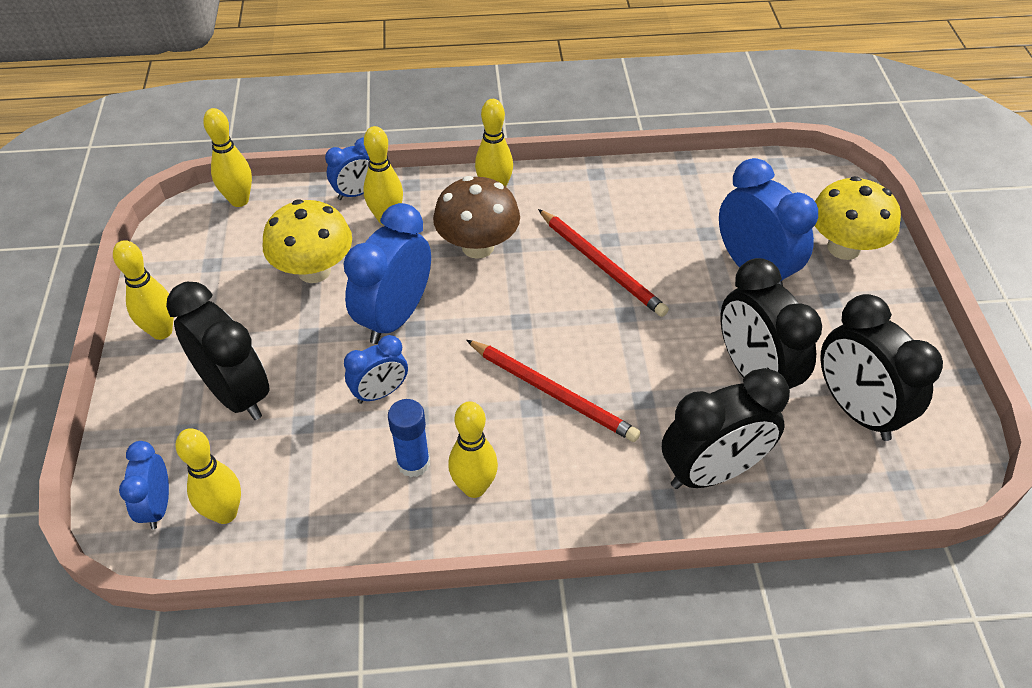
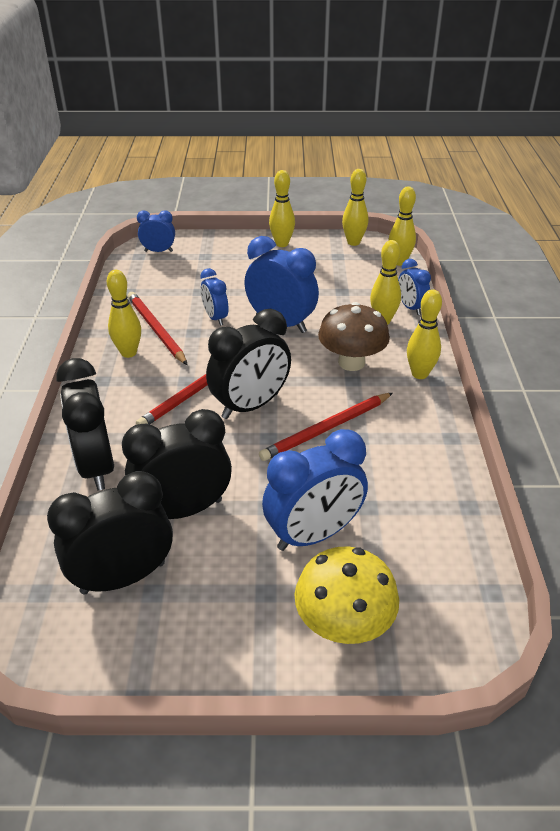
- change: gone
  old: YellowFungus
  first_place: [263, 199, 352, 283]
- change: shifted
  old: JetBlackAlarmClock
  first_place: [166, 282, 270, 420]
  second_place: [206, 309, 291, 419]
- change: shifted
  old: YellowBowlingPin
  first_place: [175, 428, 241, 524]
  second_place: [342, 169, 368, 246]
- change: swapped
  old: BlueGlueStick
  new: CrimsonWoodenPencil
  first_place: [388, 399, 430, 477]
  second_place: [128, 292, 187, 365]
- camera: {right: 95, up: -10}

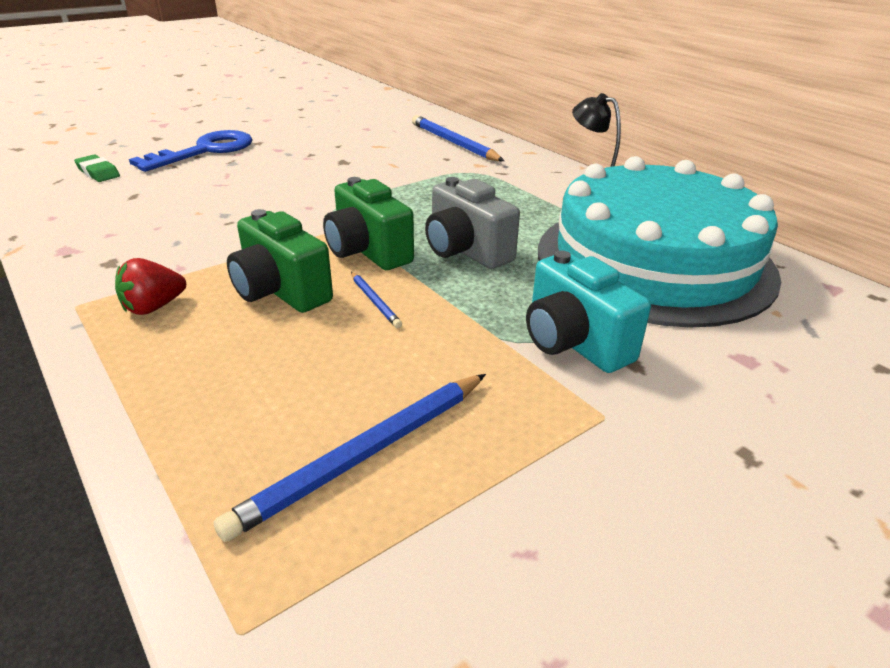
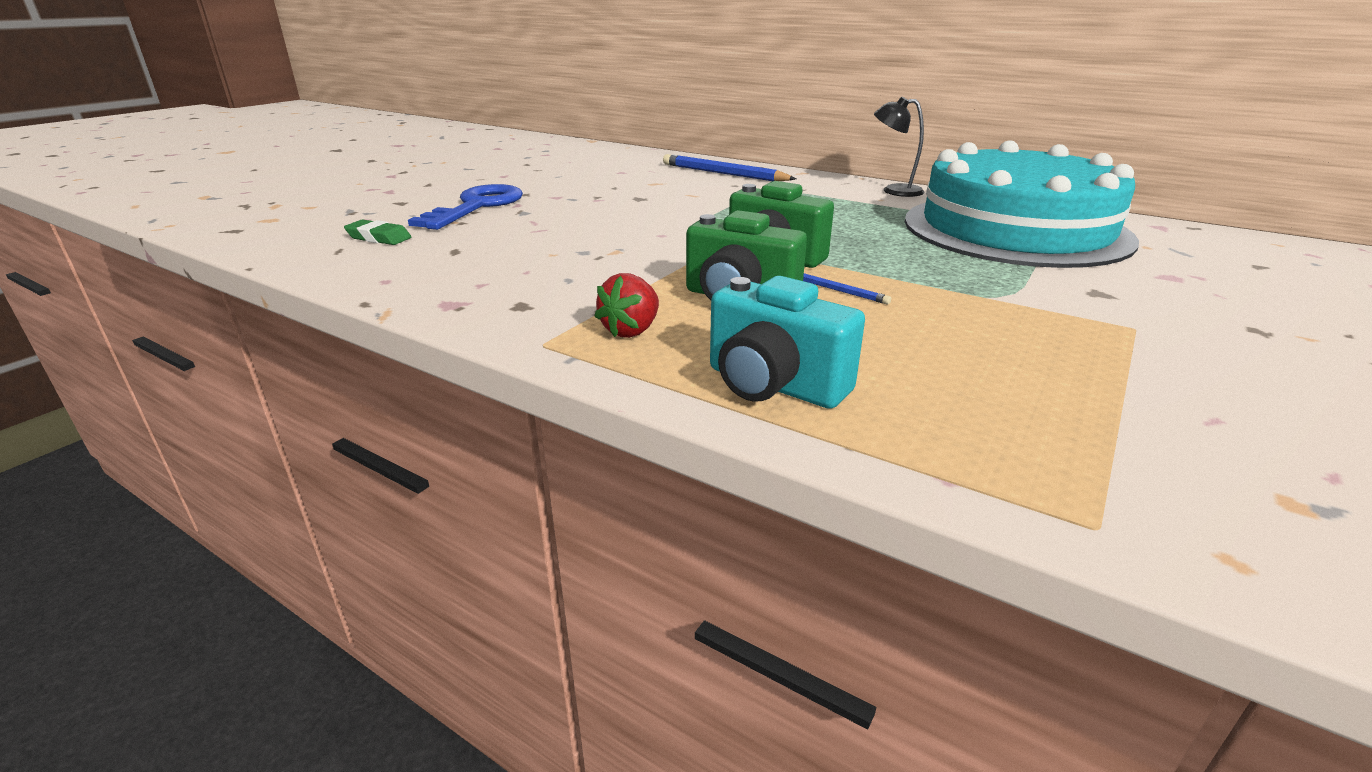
- change: gone
  old: BlueWoodenPencil
  first_place: [214, 374, 486, 542]
- change: gone
  old: AshGreyCamera
  first_place: [425, 177, 520, 269]
- change: shifted
  old: TurquoiseCamera
  first_place: [526, 250, 651, 373]
  second_place: [710, 276, 865, 409]
- camera: {right: -20, up: -5}

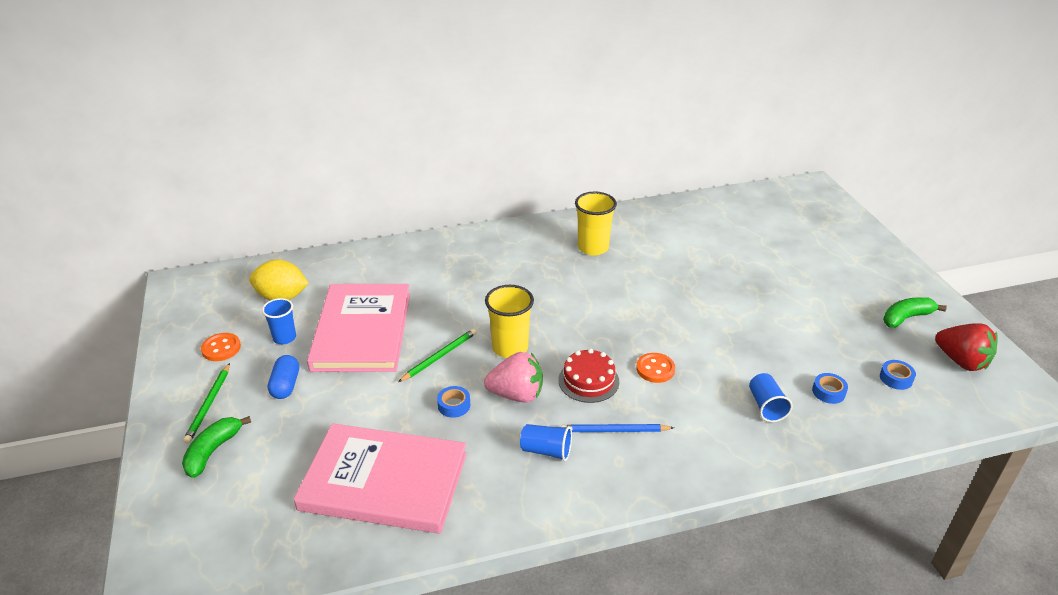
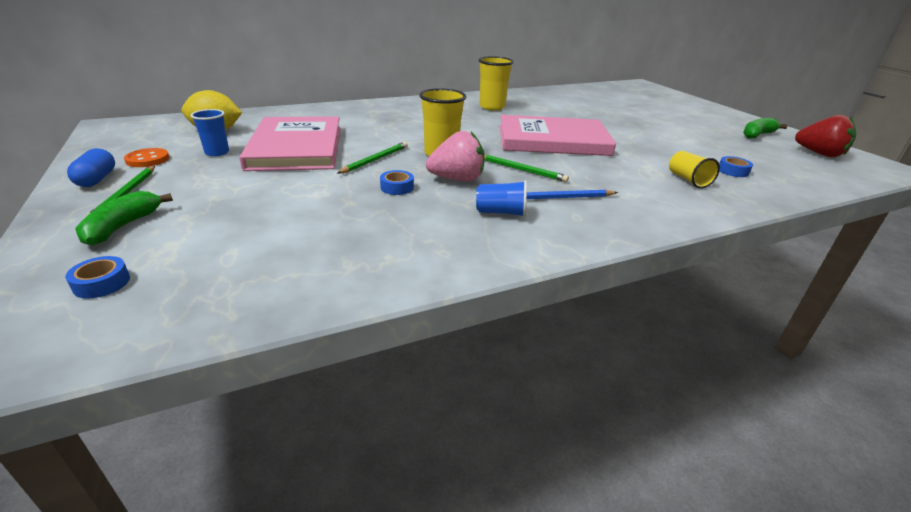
- change: gone
  old: OrangeColouredShirtButton
  first_place: [636, 353, 675, 383]
- change: shifted
  old: BluePill
  first_place: [268, 355, 299, 399]
  second_place: [67, 148, 115, 187]
- change: shifted
  old: RosyHardback
  first_place: [294, 423, 467, 533]
  second_place: [500, 115, 616, 156]
- change: shifted
  old: BlueRollOfTape
  first_place: [880, 360, 916, 390]
  second_place: [65, 256, 130, 299]
- change: swapped
  old: CrimsonLayerCake
  new: LeafGreenWoodenPencil
  first_place: [558, 349, 619, 403]
  second_place: [484, 155, 569, 182]
- change: repainted
  old: BlueTumbler
  new: YellowTumbler
  first_place: [749, 373, 793, 422]
  second_place: [669, 151, 720, 189]
- camera: {right: -10, up: -5}

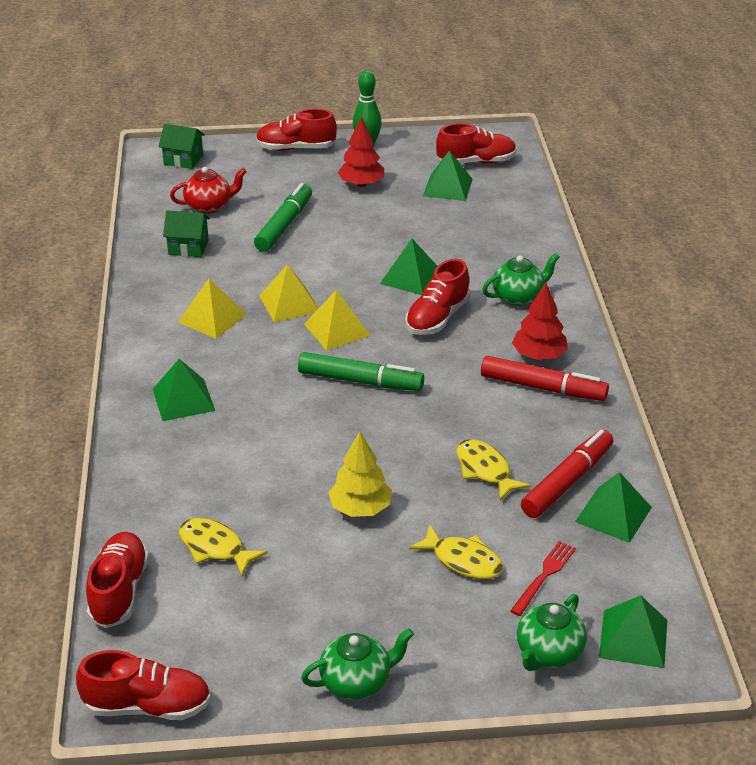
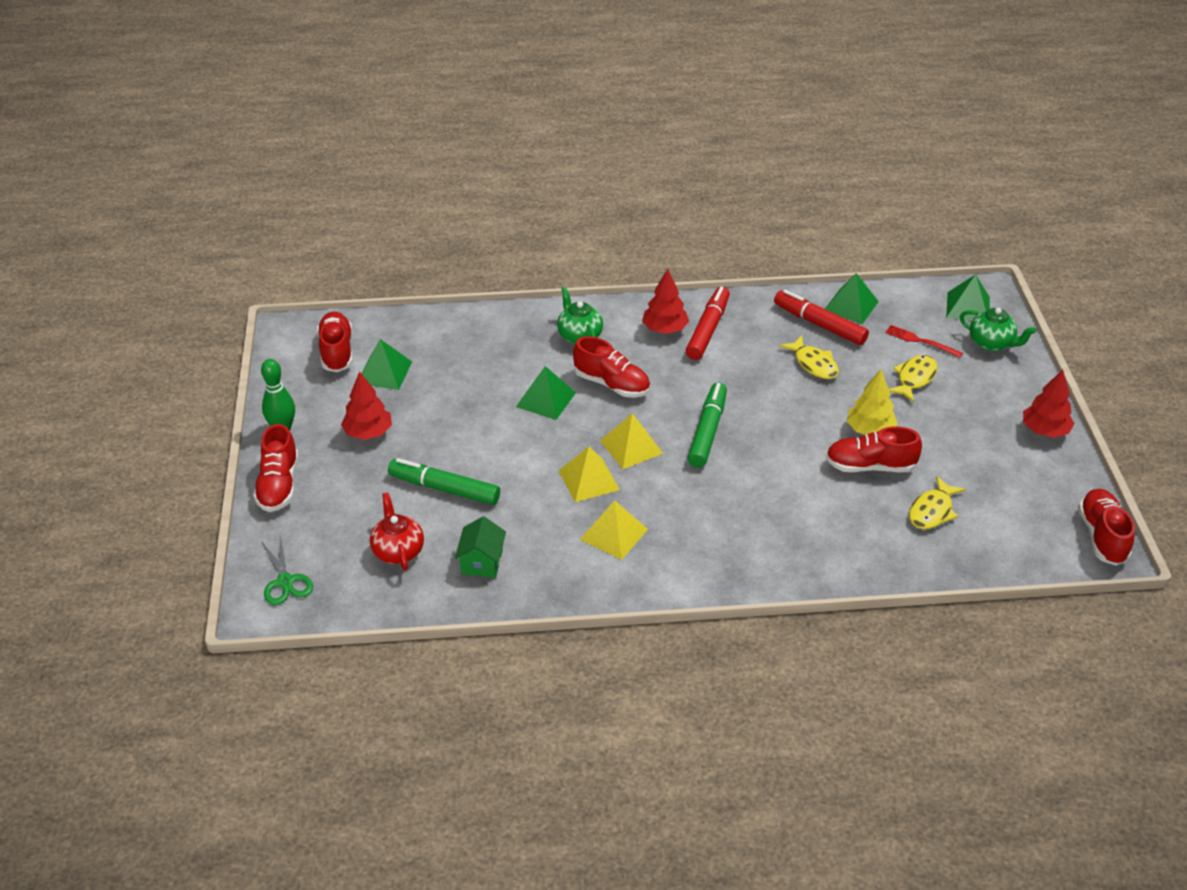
- change: gone
  old: LeafGreenSolidPyramid
  first_place: [153, 359, 215, 421]
- change: shifted
  old: CrimsonLaceUpShoe
  first_place: [86, 532, 149, 628]
  second_place: [826, 426, 922, 472]
- change: swapped
  old: LeafGreenCottage
  new: LeafGreenPairOfScissors
  first_place: [158, 124, 205, 169]
  second_place: [262, 536, 313, 605]
- change: swapped
  old: LeafGreenChinaTeapot
  new: CrimsonFirTree
  first_place: [301, 628, 414, 700]
  second_place: [1023, 369, 1074, 438]
- change: rotated
  old: YellowFishFigure
  first_place: [456, 439, 531, 501]
  second_place: [779, 336, 839, 379]
  degrees: -90
- camera: {right: -90, up: 5}

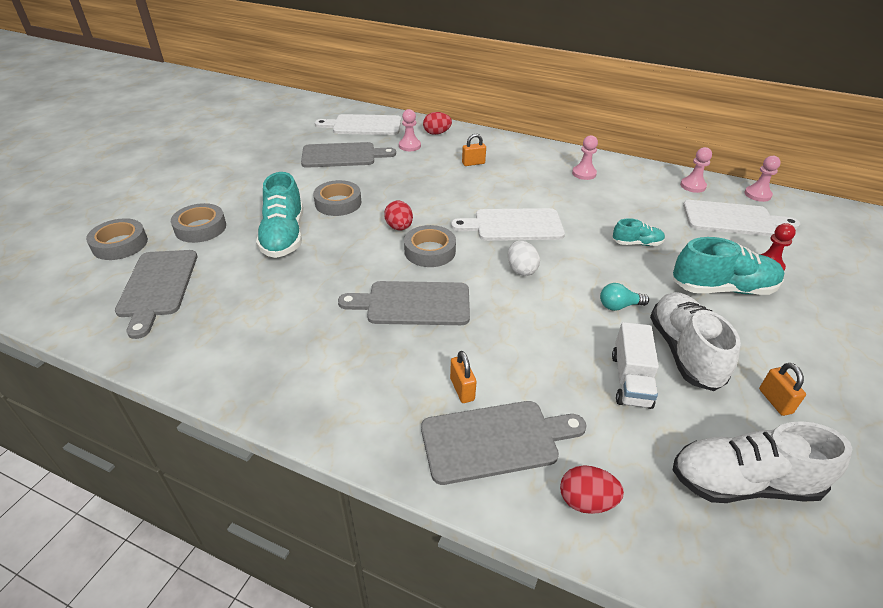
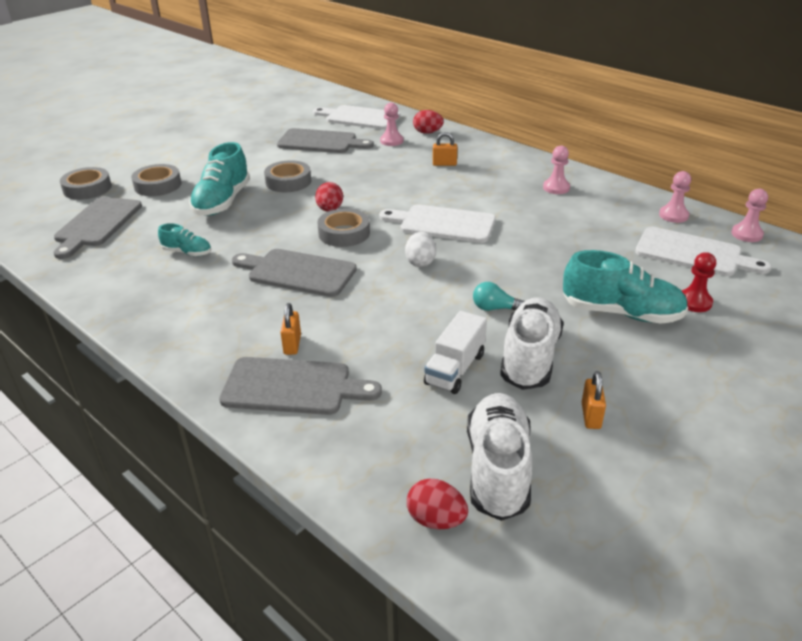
- change: shifted
  old: CrimsonToyEgg
  first_place: [560, 465, 624, 514]
  second_place: [407, 479, 468, 529]
- change: shifted
  old: TurquoiseLaceUpShoe
  first_place: [613, 218, 665, 246]
  second_place: [158, 223, 211, 256]
- change: rotated
  old: SnowWhiteLaceUpShoe
  first_place: [673, 421, 852, 503]
  second_place: [467, 393, 532, 521]
  degrees: 75
- camera: {right: 20, up: -5}

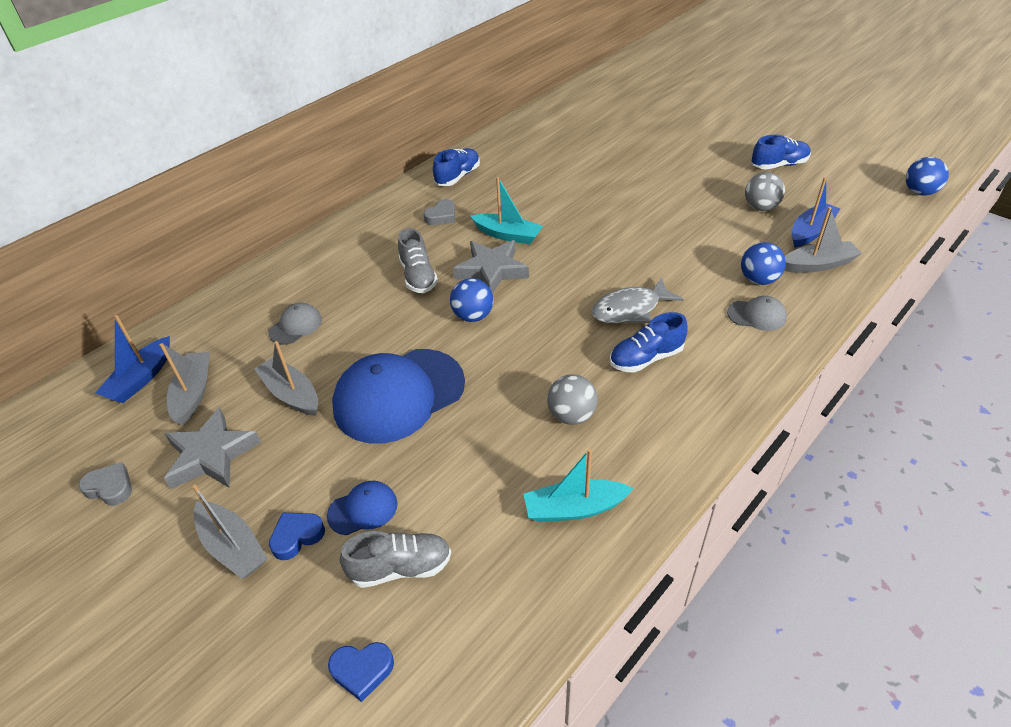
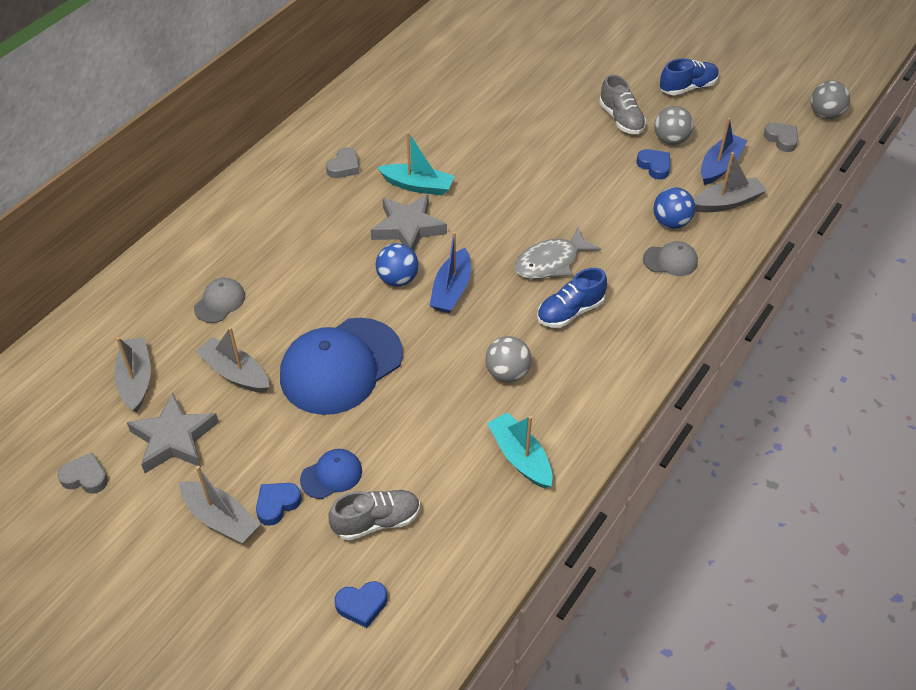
- change: gone
  old: BlueLaceUpShoe
  first_place: [433, 148, 480, 186]
- change: new
  new: BlueHeartShape
  second_place: [636, 149, 670, 180]
- change: new
  new: AshGreyHeartShape
  second_place: [764, 123, 798, 152]
- change: shifted
  old: BlueBoat
  first_place: [95, 315, 170, 403]
  second_place: [429, 231, 471, 313]
- change: shifted
  old: AshGreyLaceUpShoe
  first_place: [398, 228, 438, 293]
  second_place: [599, 74, 646, 134]
- change: repainted
  old: BlueSphere
  new: AshGreySphere
  first_place: [906, 157, 949, 196]
  second_place: [811, 81, 850, 119]
- change: rotated
  old: TurquoiseBoat
  first_place: [524, 449, 634, 522]
  second_place: [487, 412, 553, 489]
  degrees: 75
- camera: {right: -10, up: 5}

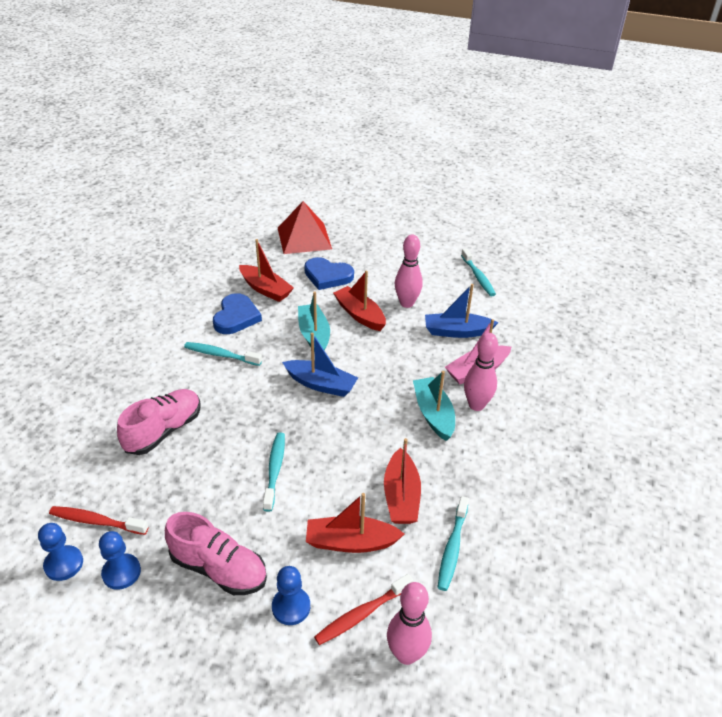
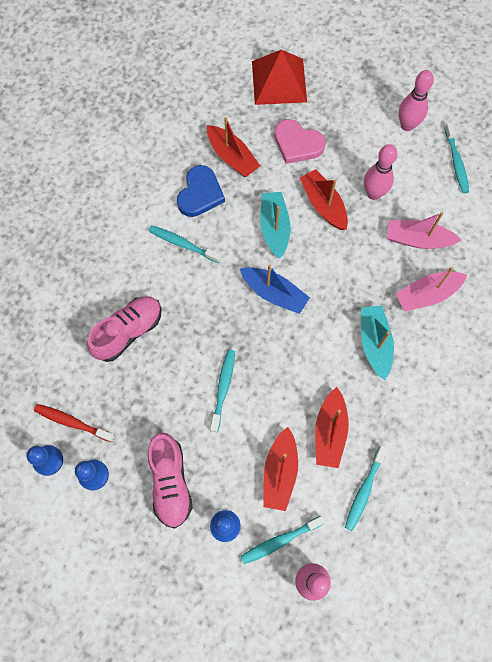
- change: shifted
  old: RosyBowlingPin
  first_place: [464, 333, 498, 411]
  second_place: [399, 70, 434, 131]
- change: repainted
  old: BlueHeartShape
  new: RosyHeartShape
  first_place: [304, 257, 354, 290]
  second_place: [274, 119, 326, 164]
- change: repainted
  old: CrimsonToothBrush
  new: TurquoiseToothBrush
  first_place: [314, 574, 413, 645]
  second_place: [241, 516, 326, 564]
- change: repainted
  old: BlueBoat
  new: RosyBoat
  first_place: [425, 284, 498, 338]
  second_place: [387, 212, 461, 249]
- change: rotated
  old: RosyLaceUpShoe
  first_place: [165, 512, 267, 595]
  second_place: [148, 433, 192, 529]
  degrees: 45
- change: rotated
  old: CrimsonBoat
  first_place: [306, 493, 404, 553]
  second_place: [263, 427, 298, 511]
  degrees: -90
- camera: {right: 10, up: 30}

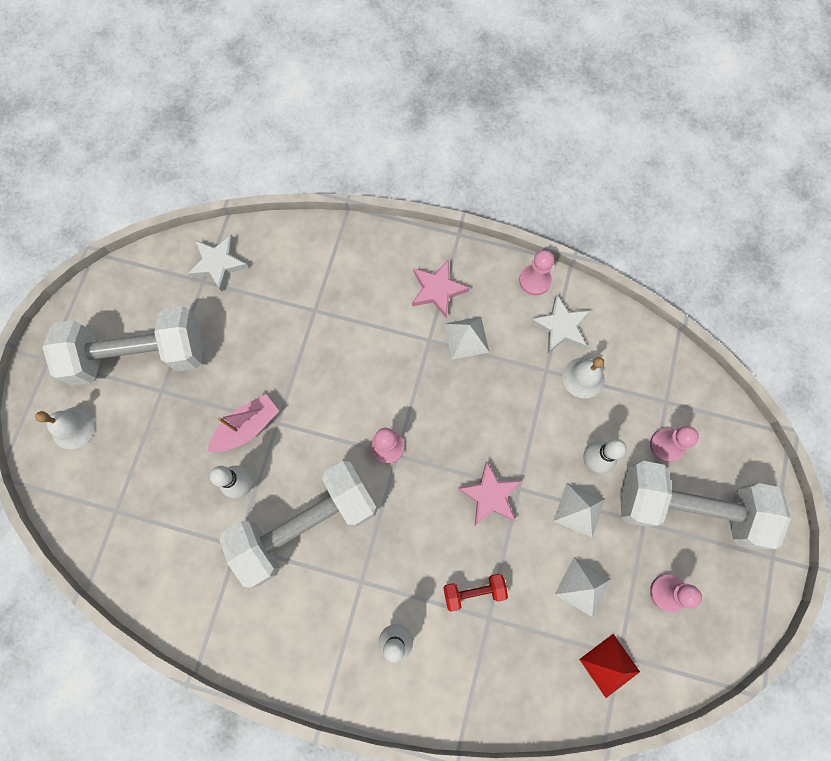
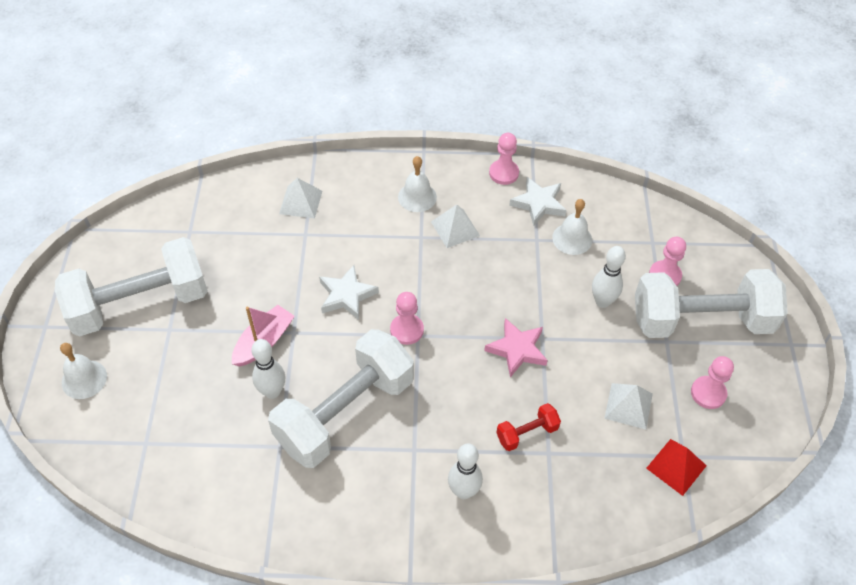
- change: shifted
  old: SnowWhiteStarShape
  first_place: [187, 235, 249, 292]
  second_place: [319, 265, 379, 320]
- change: shifted
  old: SnowWhiteSolidPyramid
  first_place: [553, 483, 605, 537]
  second_place: [279, 178, 322, 219]
- change: swapped
  old: RosyStarShape
  new: SnowWhiteBell
  first_place: [412, 259, 469, 318]
  second_place: [398, 156, 437, 212]
- camera: {right: -15, up: -20}

